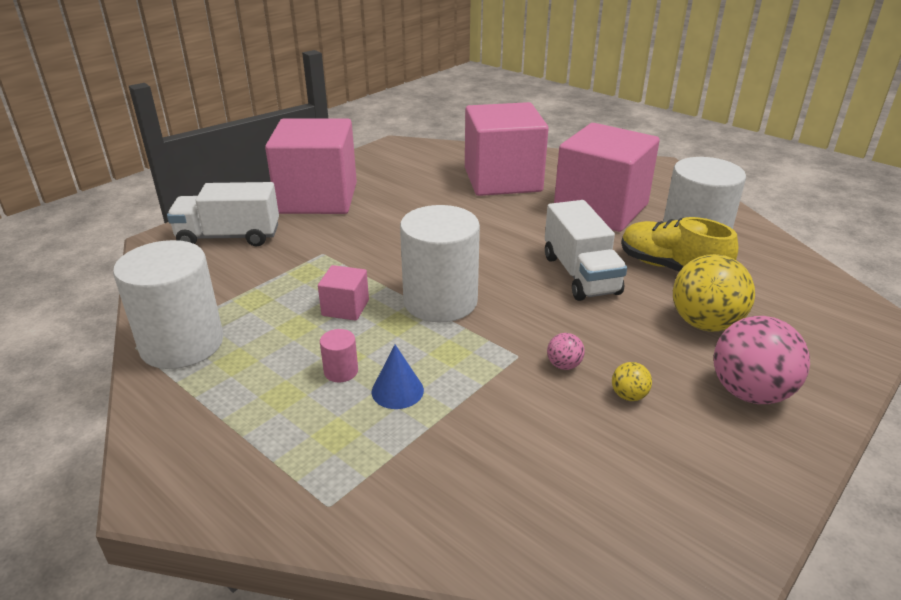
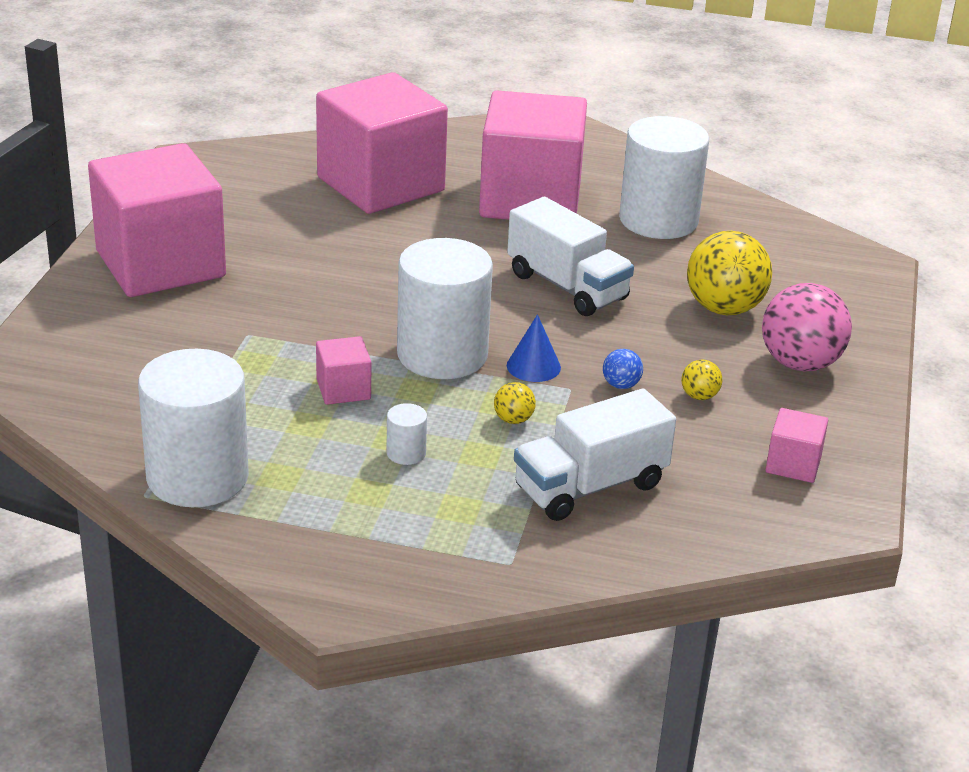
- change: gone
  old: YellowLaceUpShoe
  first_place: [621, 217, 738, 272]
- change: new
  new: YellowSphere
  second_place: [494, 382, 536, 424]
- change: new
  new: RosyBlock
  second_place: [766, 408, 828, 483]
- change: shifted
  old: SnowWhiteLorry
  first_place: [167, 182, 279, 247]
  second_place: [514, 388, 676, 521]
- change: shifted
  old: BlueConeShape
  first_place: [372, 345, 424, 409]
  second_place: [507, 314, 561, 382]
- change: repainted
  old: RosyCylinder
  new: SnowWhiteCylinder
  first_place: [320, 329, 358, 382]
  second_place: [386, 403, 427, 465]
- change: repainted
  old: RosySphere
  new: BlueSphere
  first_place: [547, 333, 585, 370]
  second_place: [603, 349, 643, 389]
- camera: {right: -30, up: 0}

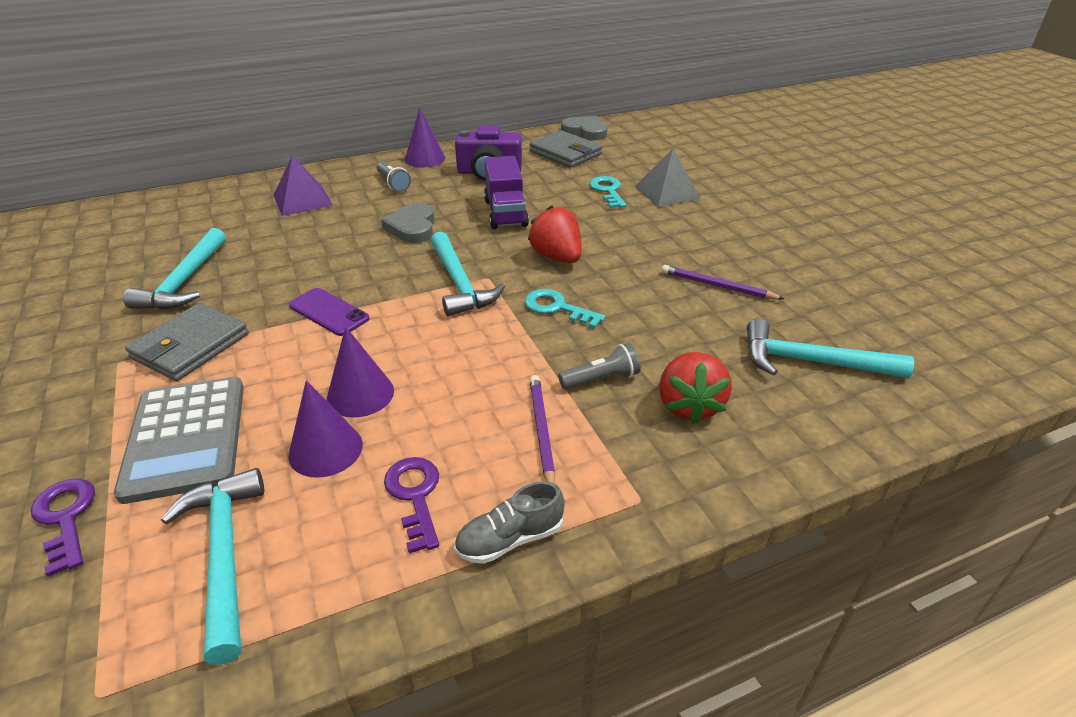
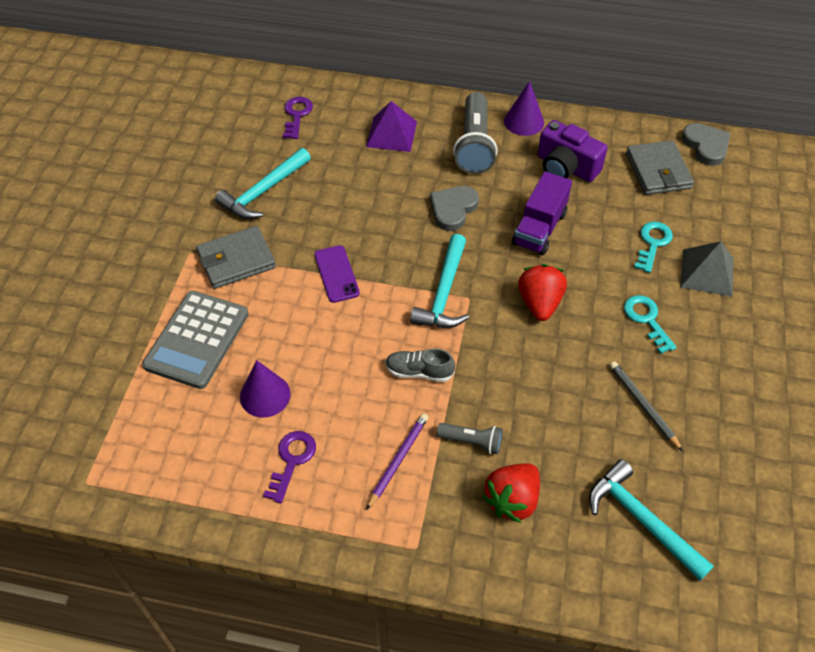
- change: gone
  old: TurquoiseClawHammer
  first_place: [161, 468, 264, 665]
- change: gone
  old: PurpleConeShape
  first_place: [327, 327, 394, 418]
- change: shifted
  old: PurpleLatchkey
  first_place: [31, 479, 95, 577]
  second_place: [283, 97, 313, 139]
- change: shifted
  old: AshGreyLaceUpShoe
  first_place: [454, 481, 565, 564]
  second_place: [385, 349, 455, 382]
- change: shifted
  old: TurquoiseLatchkey
  first_place: [525, 289, 606, 329]
  second_place: [624, 295, 677, 354]
- change: repainted
  old: PurpleWoodenPencil
  new: AshGreyWoodenPencil
  first_place: [662, 265, 784, 299]
  second_place: [610, 361, 683, 451]
- change: scaled
  old: AshGreyTorch
  first_place: [377, 162, 411, 192]
  second_place: [453, 92, 498, 174]
  factor: 1.92
- camera: {right: 35, up: 15}

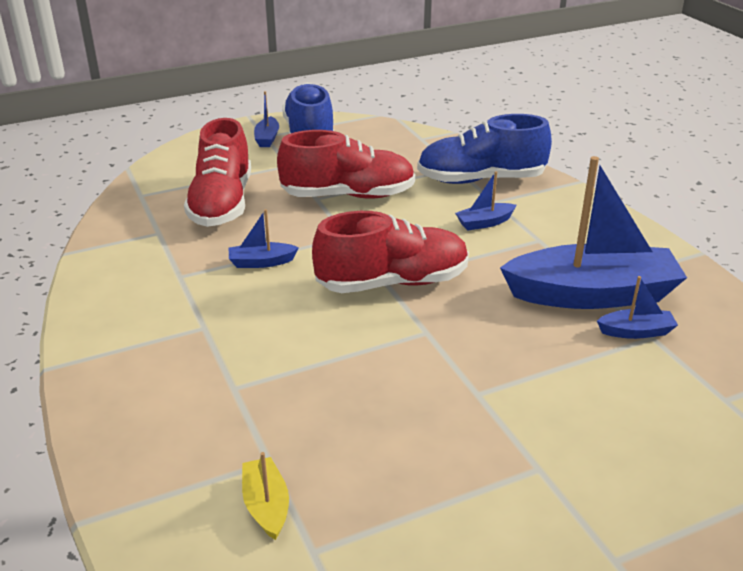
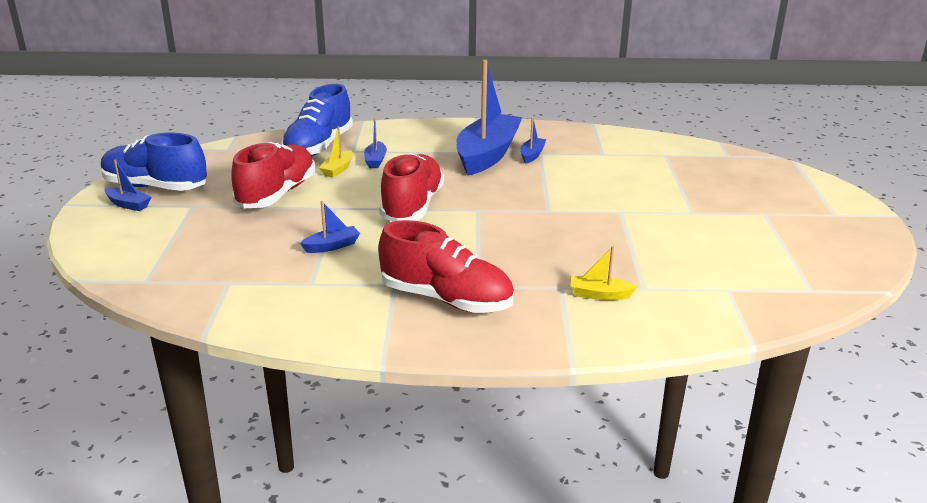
- change: new
  new: YellowBoat
  second_place: [319, 126, 353, 178]
- change: shifted
  old: CrimsonLaceUpShoe
  first_place: [184, 118, 251, 227]
  second_place: [378, 220, 514, 313]
- change: rotated
  old: BlueBoat
  first_place: [229, 209, 299, 268]
  second_place: [300, 201, 360, 253]
  degrees: -135
- camera: {right: -65, up: -5}

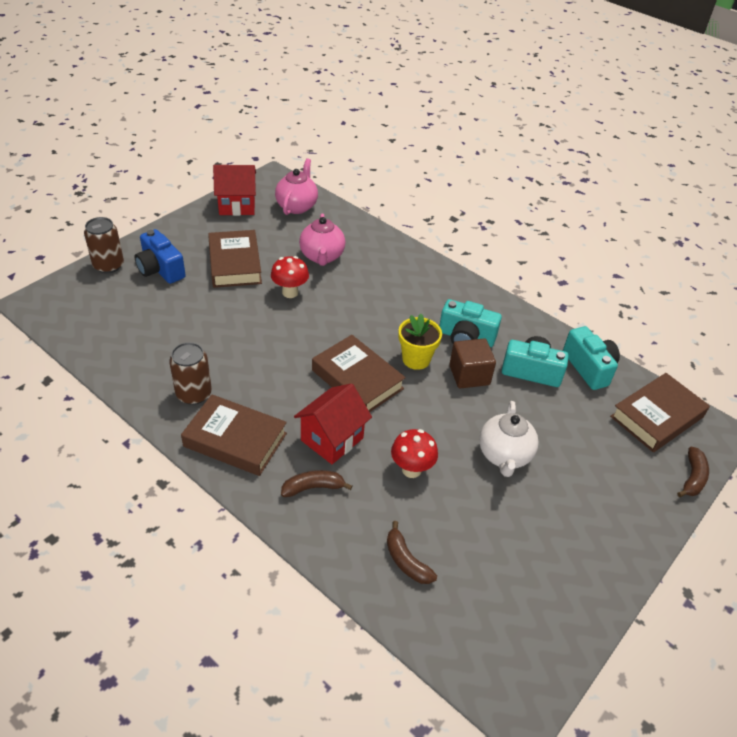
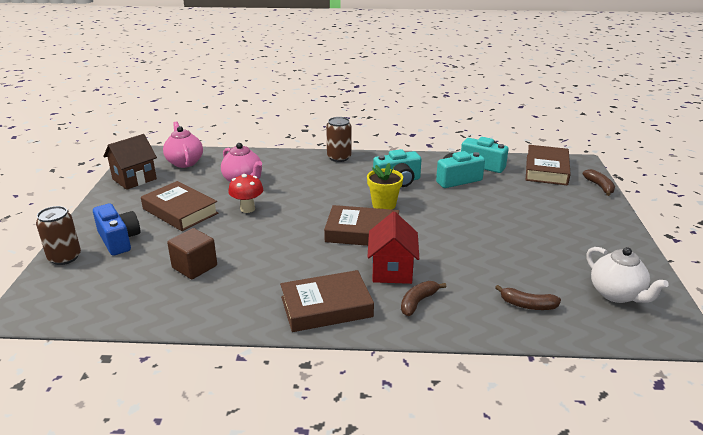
- change: gone
  old: CrimsonFungus
  first_place: [391, 429, 438, 478]
- change: shifted
  old: DarkBrownCan
  first_place: [169, 342, 212, 405]
  second_place: [326, 117, 351, 162]
- change: shifted
  old: DarkBrownBlock
  first_place: [449, 338, 496, 388]
  second_place: [167, 228, 217, 279]
- change: shifted
  old: SnowWhiteChinaTeapot
  first_place: [479, 401, 539, 477]
  second_place: [586, 247, 669, 303]
- change: repainted
  old: CrimsonCottage
  new: DarkBrownCottage
  first_place: [213, 165, 256, 216]
  second_place: [103, 134, 157, 190]
- change: rotated
  old: BlueCamera
  first_place: [134, 229, 186, 284]
  second_place: [93, 203, 140, 256]
  degrees: -135
- camera: {right: -35, up: -15}

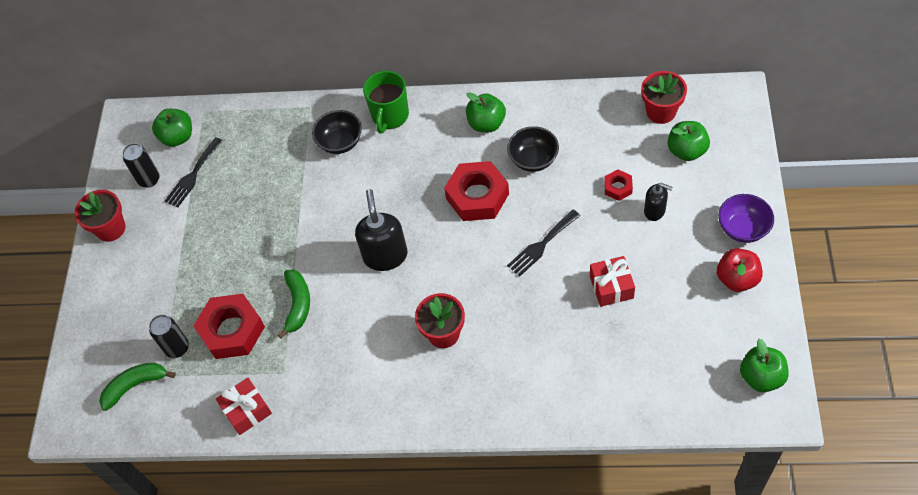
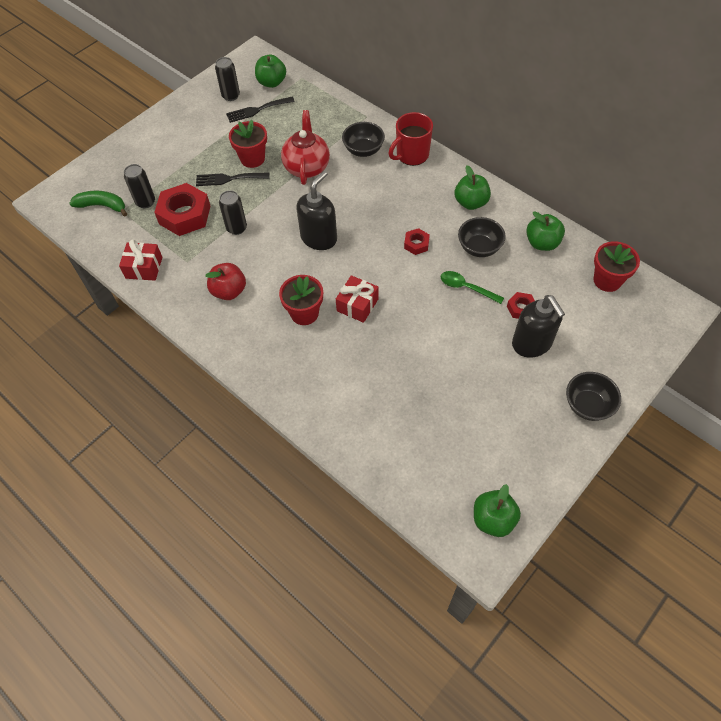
- change: new
  new: CrimsonChinaTeapot
  second_place: [281, 110, 330, 185]
- change: new
  new: LeafGreenTablespoon
  second_place: [441, 271, 504, 304]
- change: shifted
  old: CrimsonFlowerPot
  first_place: [74, 190, 126, 242]
  second_place: [229, 120, 267, 168]
- change: shifted
  old: JetBlackFork
  first_place: [507, 210, 580, 277]
  second_place: [196, 172, 270, 186]
- change: shifted
  old: CrimsonPresent
  first_place: [590, 256, 635, 307]
  second_place: [336, 275, 379, 323]
- change: shifted
  old: LeafGreenAppleFruit
  first_place: [667, 121, 710, 161]
  second_place: [526, 211, 565, 251]
- change: shifted
  old: CrimsonAppleFruit
  first_place: [717, 248, 763, 292]
  second_place: [205, 263, 246, 300]
- change: swapped
  old: LeafGreenBananaFruit
  new: JetBlackCan
  first_place: [278, 269, 310, 339]
  second_place: [219, 190, 247, 235]
- change: repainted
  old: LeafGreenMug
  new: CrimsonMug
  first_place: [363, 71, 409, 133]
  second_place: [389, 112, 433, 166]
- change: repainted
  old: PurpleBowl
  new: JetBlackBowl
  first_place: [718, 194, 774, 243]
  second_place: [566, 372, 621, 421]
- change: scaled
  old: CrimsonHexagonNut
  first_place: [444, 161, 509, 221]
  second_place: [404, 228, 430, 255]
  factor: 0.49
- change: scaled
  old: JetBlackSoapDispenser
  first_place: [644, 183, 673, 221]
  second_place: [512, 295, 565, 358]
  factor: 1.74
- camera: {right: 35, up: 0}

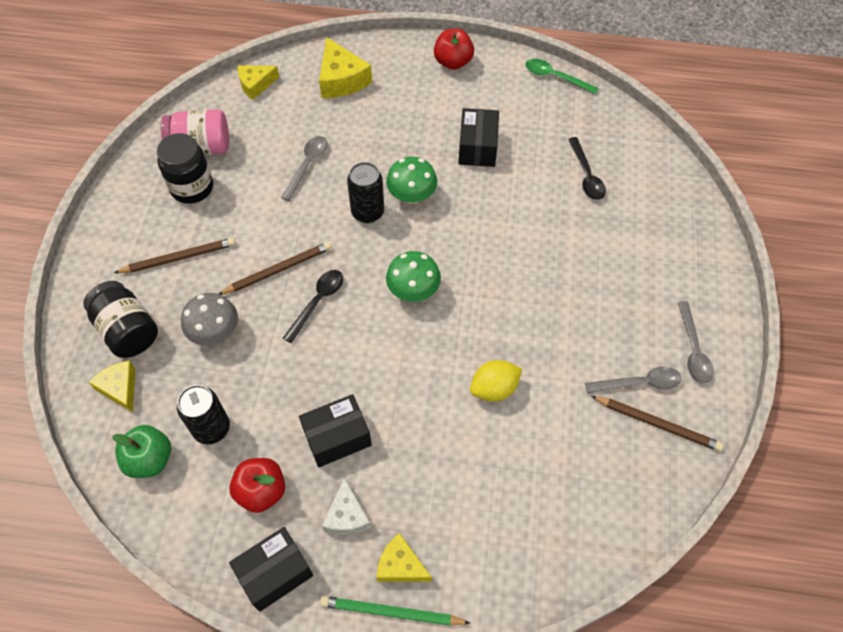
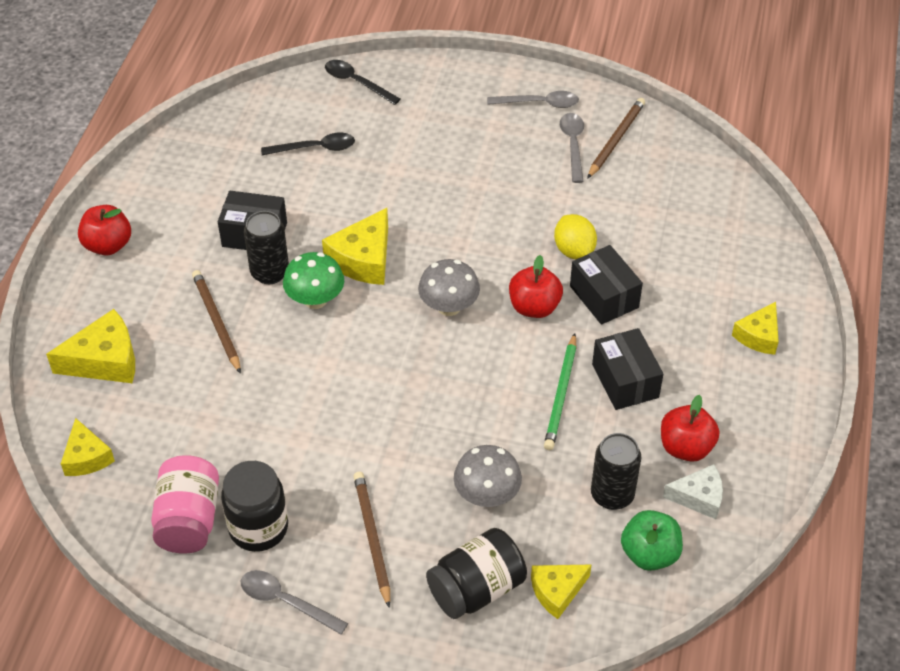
- change: gone
  old: LeafGreenTablespoon
  first_place: [525, 59, 598, 94]
- change: new
  new: YellowCheese
  second_place: [322, 208, 388, 285]
- change: new
  new: CrimsonAppleFruit
  second_place: [509, 255, 563, 318]
- change: shifted
  old: DarkBrownWoodenPencil
  first_place: [219, 242, 332, 295]
  second_place: [192, 270, 241, 374]
- change: shifted
  old: JetBlackPackage
  first_place: [229, 527, 313, 612]
  second_place: [570, 245, 643, 325]
- change: shifted
  old: AshGreyTablespoon
  first_place: [281, 136, 328, 201]
  second_place: [241, 570, 348, 635]
- change: shifted
  old: JetBlackTablespoon
  first_place: [283, 270, 343, 343]
  second_place: [325, 60, 401, 105]
- change: shifted
  old: LeafGreenWoodenPencil
  first_place: [320, 596, 470, 626]
  second_place: [544, 333, 576, 450]
- change: shifted
  old: SnowWhiteCheese
  first_place: [322, 478, 371, 535]
  second_place: [663, 464, 723, 519]
- change: shifted
  old: JetBlackCan
  first_place: [347, 162, 384, 223]
  second_place: [244, 211, 289, 284]
- change: repainted
  old: LeafGreenFungus
  new: AshGreyFungus
  first_place: [386, 251, 441, 302]
  second_place: [418, 259, 480, 316]
- camera: {right: -85, up: -10}

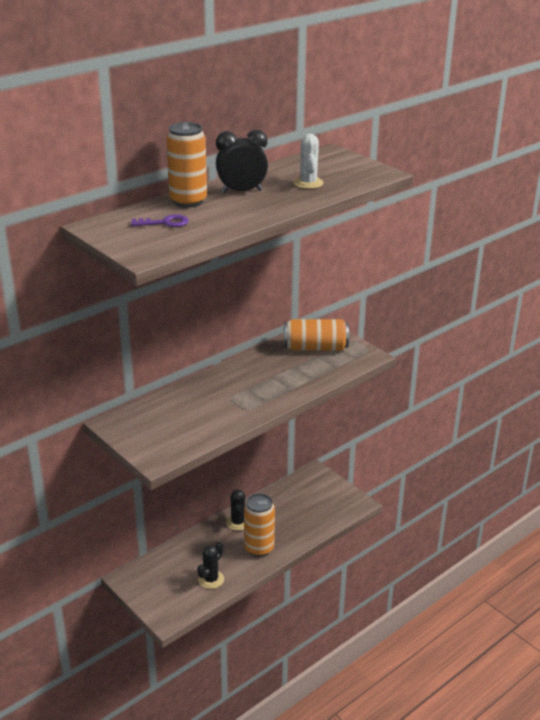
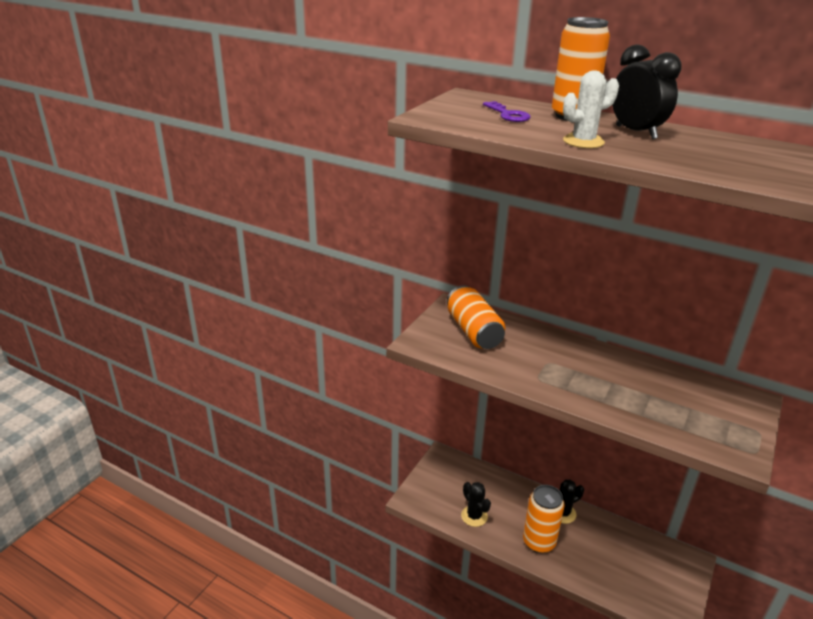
- change: shifted
  old: OrangeColouredCan
  first_place: [284, 319, 349, 351]
  second_place: [447, 285, 505, 349]
- change: shifted
  old: SnowWhitePricklyPlant
  first_place: [293, 134, 323, 189]
  second_place: [563, 71, 619, 148]
- change: rotated
  old: JetBlackPricklyPlant
  first_place: [197, 542, 224, 589]
  second_place: [461, 482, 491, 527]
  degrees: 45
- camera: {right: 70, up: 0}

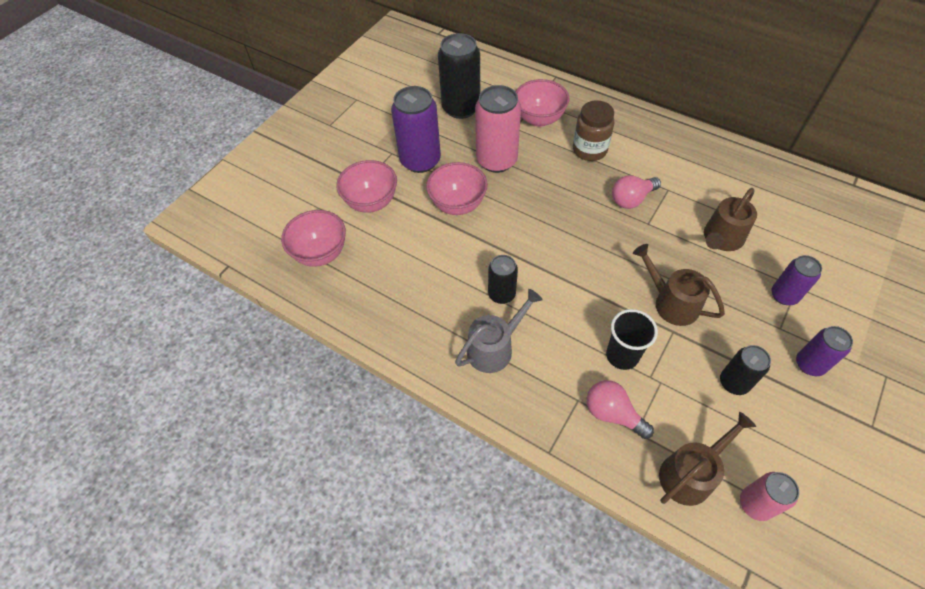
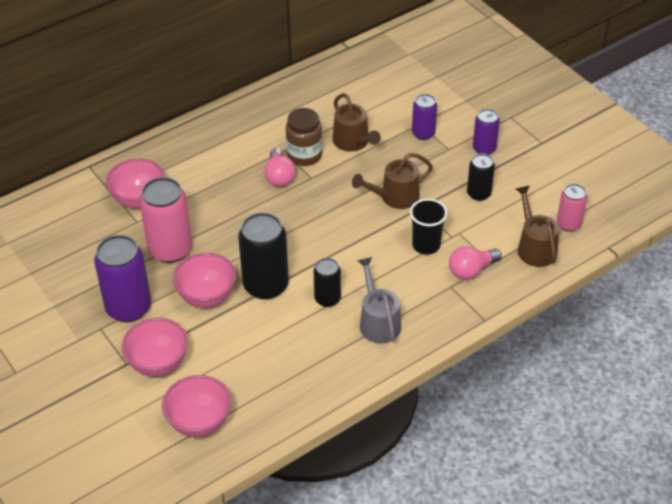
- change: shifted
  old: JetBlackCan
  first_place: [438, 33, 480, 119]
  second_place: [238, 213, 289, 300]
- change: shifted
  old: DarkBrownPreserveJar
  first_place: [573, 100, 614, 161]
  second_place: [286, 108, 322, 166]
- camera: {right: -70, up: -10}

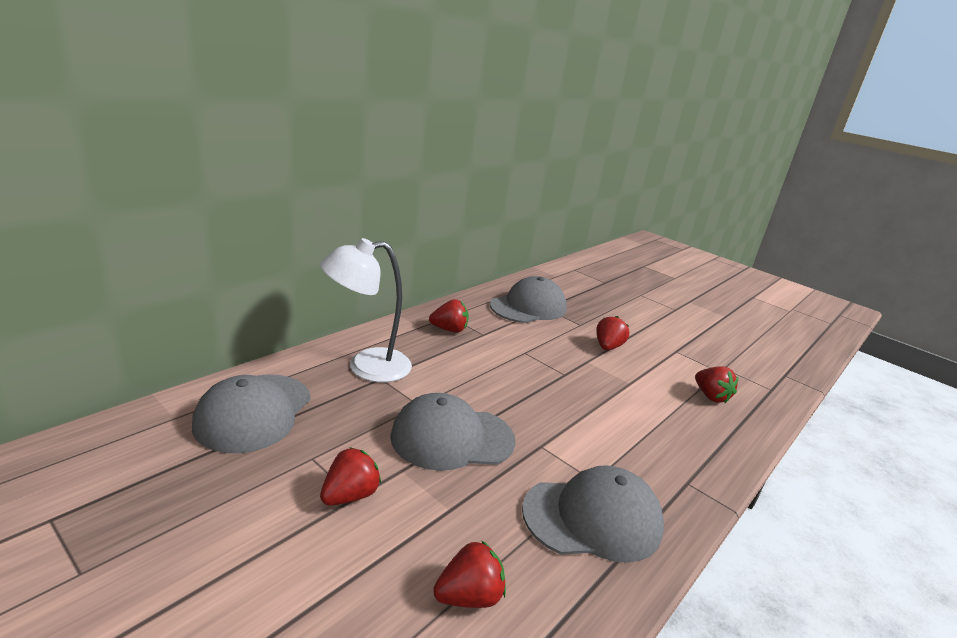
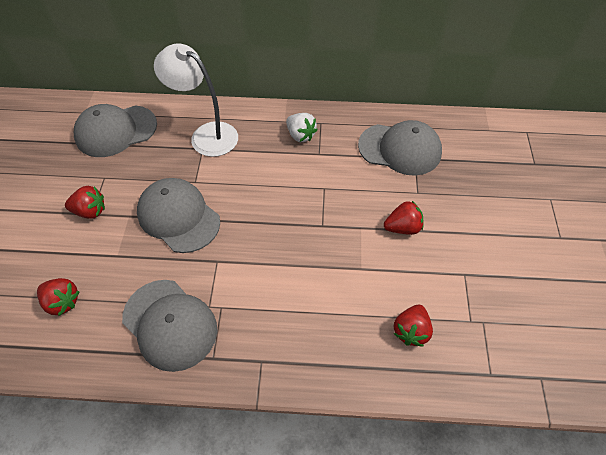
- change: repainted
  old: CrimsonStrawberry
  new: SnowWhiteStrawberry
  first_place: [429, 299, 469, 333]
  second_place: [286, 113, 318, 142]
- camera: {right: 55, up: 30}

